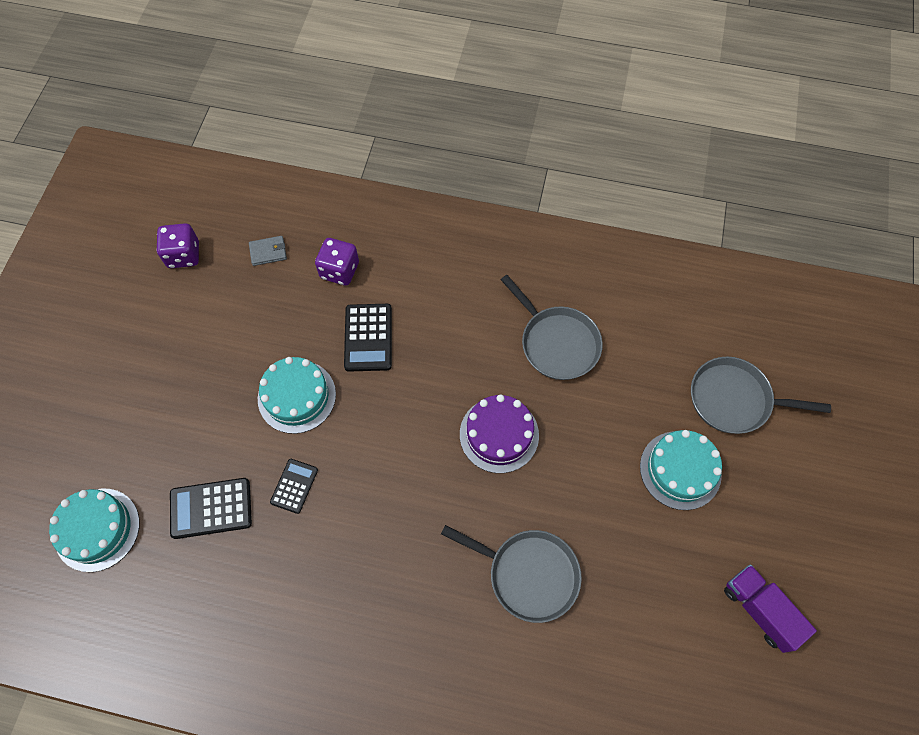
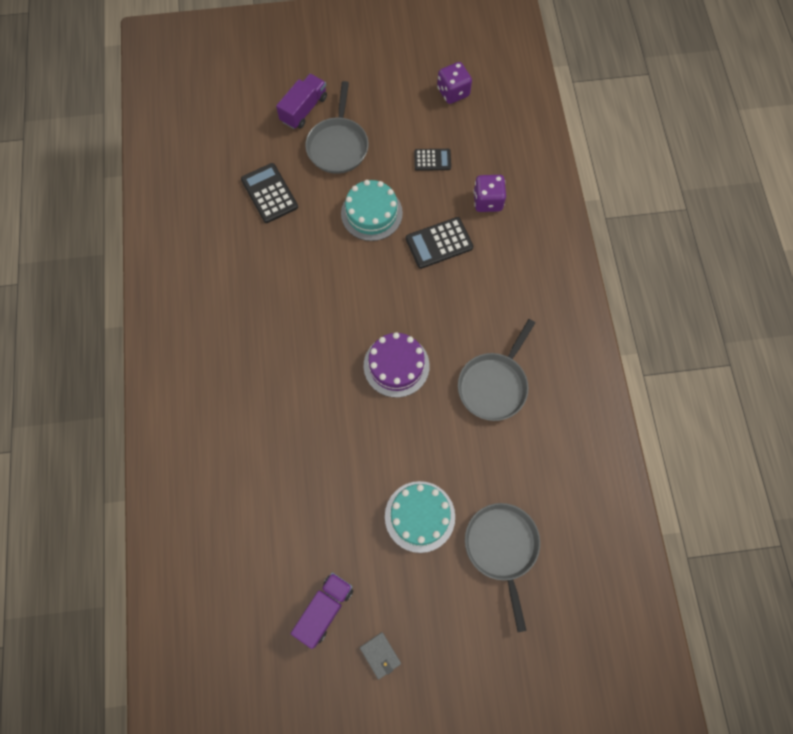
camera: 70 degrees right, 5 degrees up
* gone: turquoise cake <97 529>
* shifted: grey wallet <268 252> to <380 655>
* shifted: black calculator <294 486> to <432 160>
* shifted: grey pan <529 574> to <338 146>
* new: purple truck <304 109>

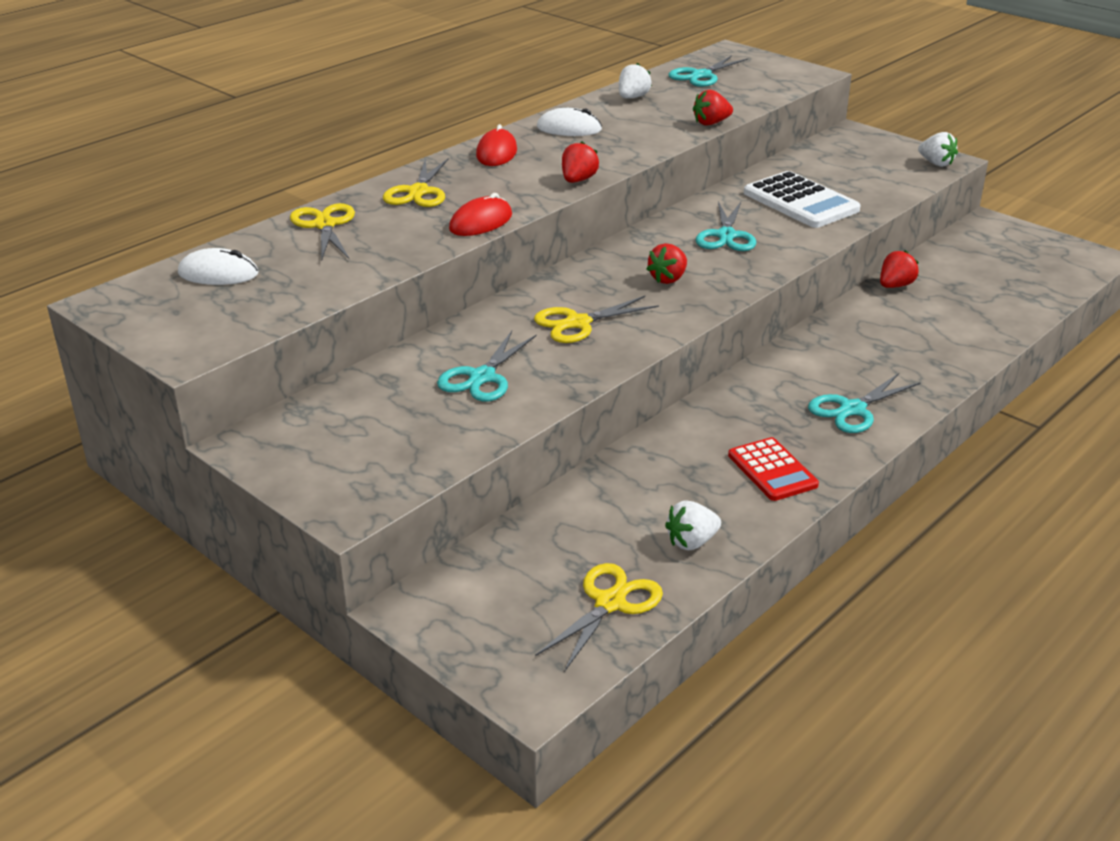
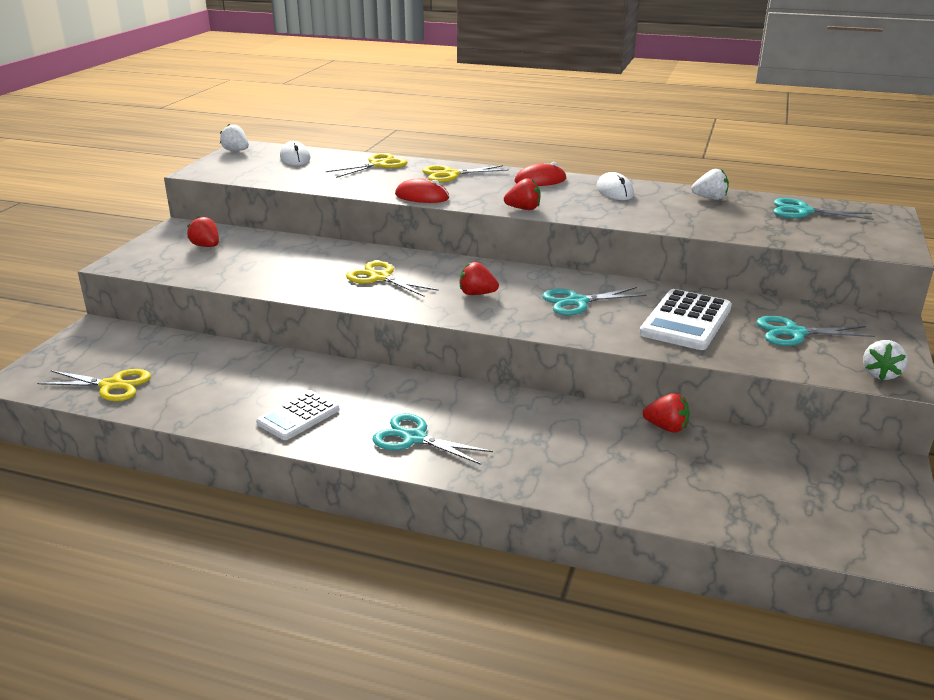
camera: 65 degrees right, 5 degrees down
* shifted: turquoise scissors <482 377> to <794 333>
* shifted: white strawberry <691 542> to <236 151>
* shifted: red strawberry <711 123> to <206 246>
* repainted: red calculator <772 470> to white calculator <298 416>

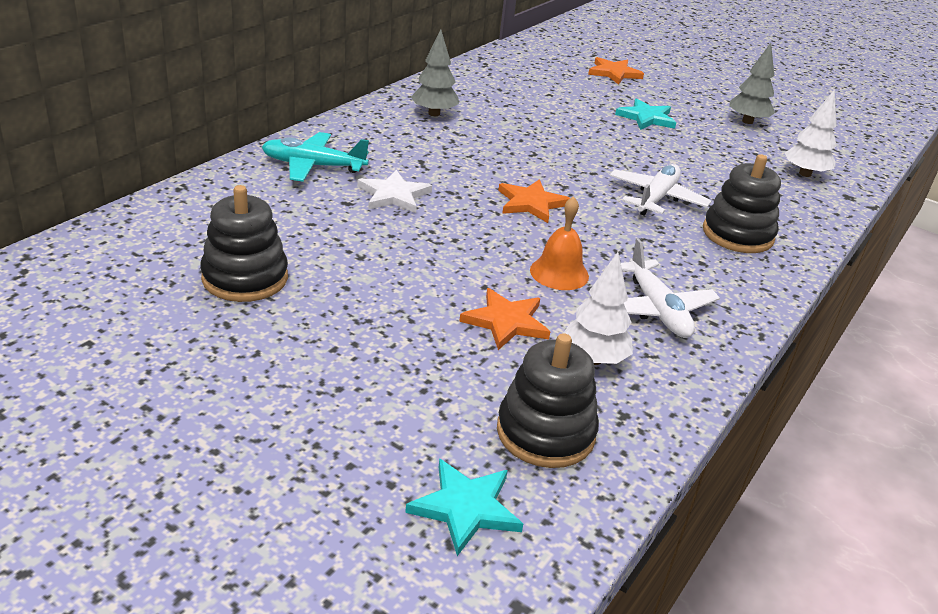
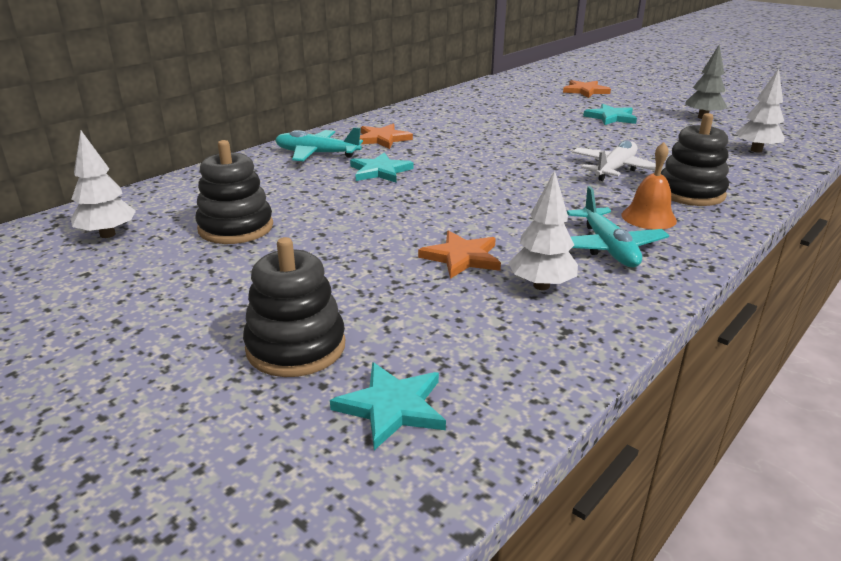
camera: 10 degrees right, 5 degrees down
* repainted: white star <394 195> to turquoise star <380 171>
* gone: grey tree <434 113>
* shifted: black stacking toy <545 433> to <296 347>
* shifted: orange star <531 203> to <382 139>
* shifted: orange bell <559 273> to <648 217>
* repainted: white plane <657 310> to turquoise plane <608 248>
* new: white tree <107 234>

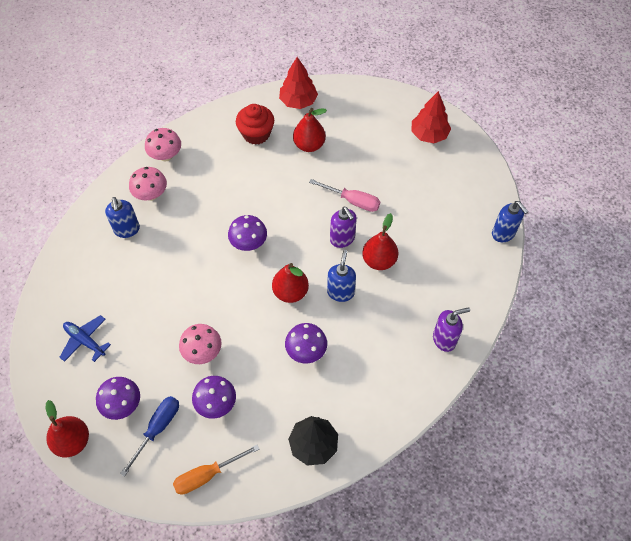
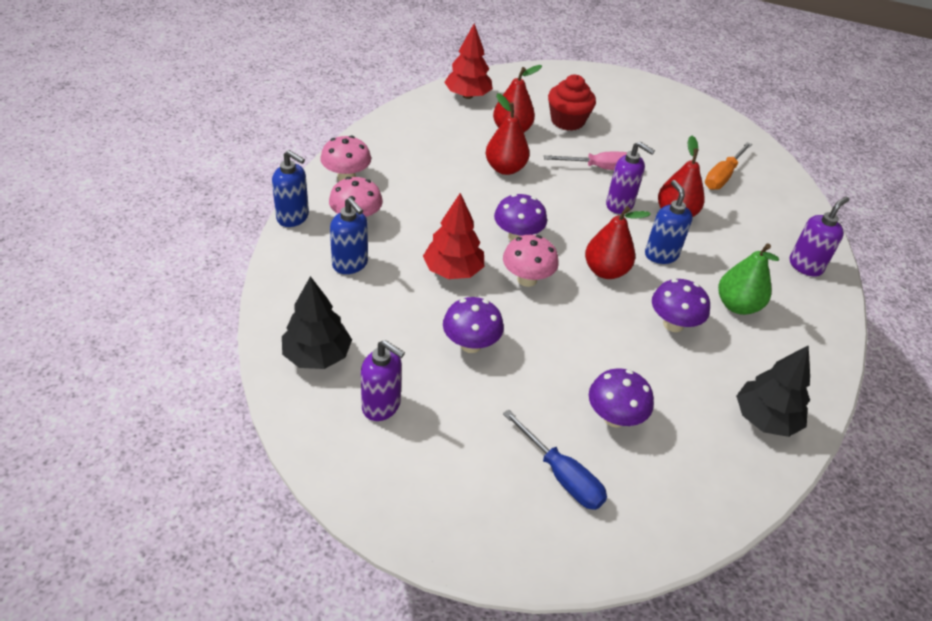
camera: 30 degrees left, 15 degrees down
* shifted: red pear <72 441> to <505 168>
* swapped: blue plane <85 341> to purple soap dispenser <381 406>
* shifted: purple mushroom <122 405> to <470 344>
* rotated: blue screwdriver <157 429> = <562 475> 135 degrees clockwise
* shifted: orange screwdriver <207 475> to <722 176>
* shifted: pink mushroom <202 352> to <527 279>
* shifted: red cupcake <256 134> to <567 121>
* shifted: red tree <429 135> to <453 271>
* shifted: blue soap dispenser <503 233> to <293 217>
* new: black tree <317 355>
* new: green pear <737 305>

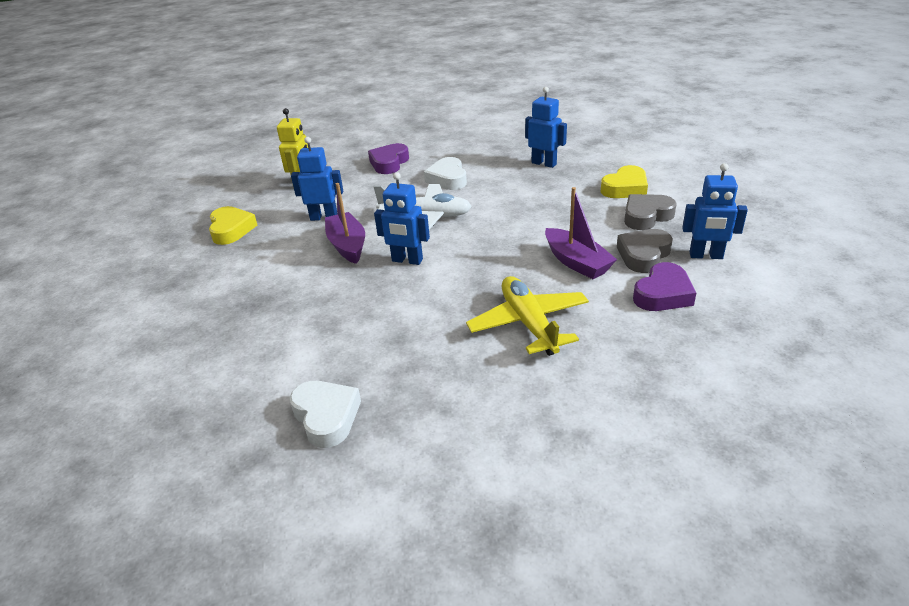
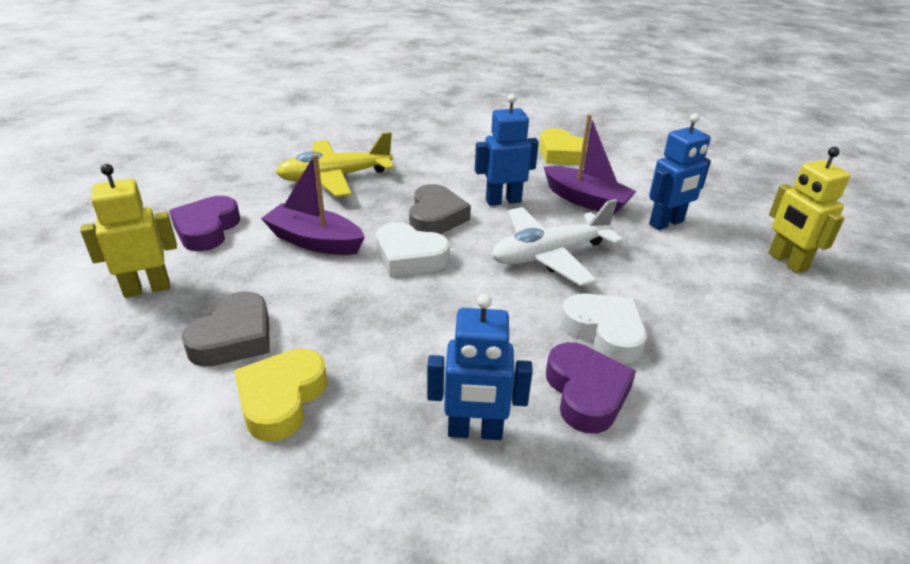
camera: 145 degrees right, 0 degrees up
* shifted: yellow heart <231 230> to <563 154>
* shifted: white heart <326 417> to <409 256>
* shifted: purple heart <389 163> to <586 393>
* rotated: yellow plane <529 323> = <335 177> 120 degrees clockwise
* shifted: grey heart <643 255> to <436 217>
* repainted: blue robot <706 256> to yellow robot <147 288>

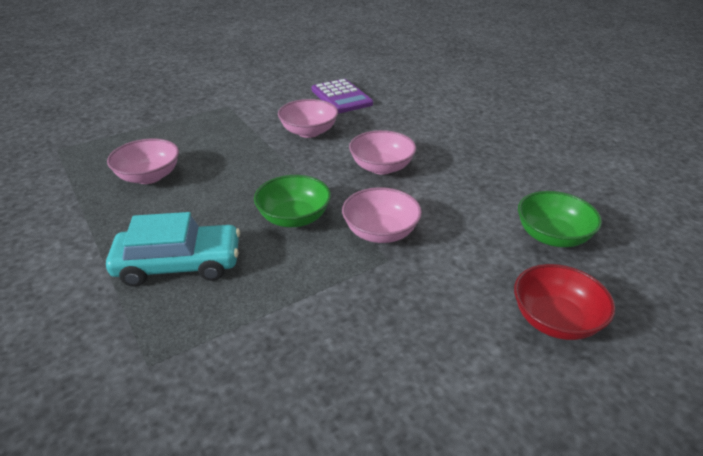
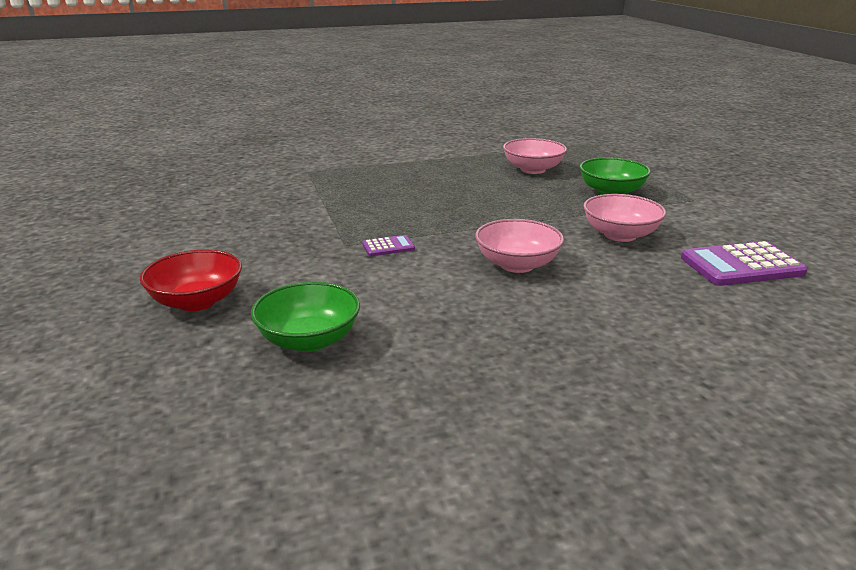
camera: 105 degrees right, 10 degrees down
* gone: turquoise car <179 264>
* shifted: green bowl <294 218> to <611 192>
* swapped: pink bowl <380 232> to purple calculator <388 247>

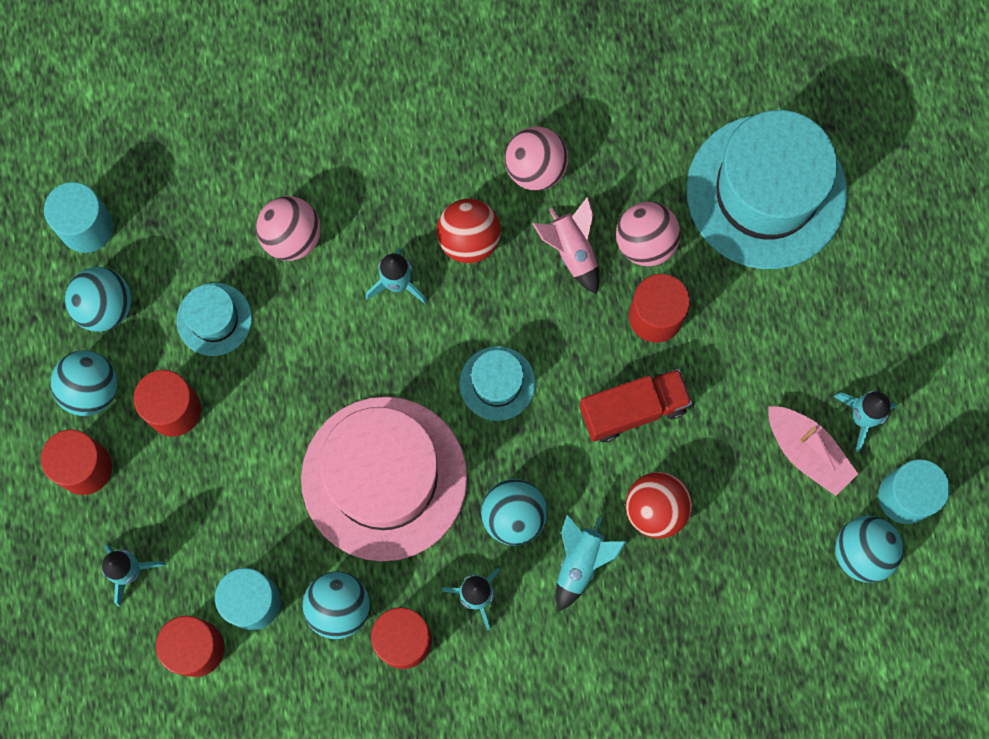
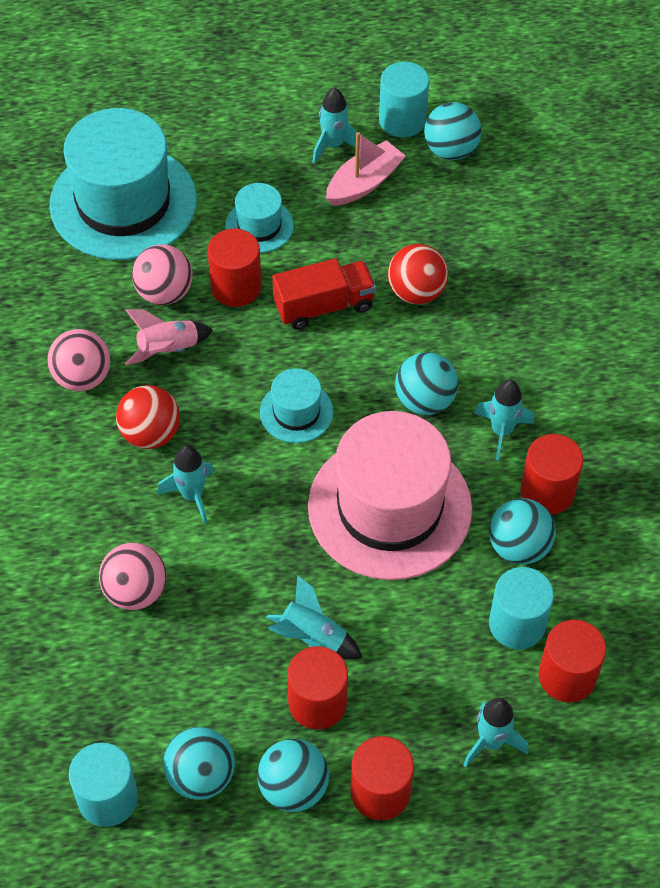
camera: 90 degrees left, 20 degrees down
* shifted: turquoise hat <214 319> to <259 226>
* shifted: turquoise rocket <580 562> to <312 638>
* rotated: red truck <633 409> = <324 306> 90 degrees clockwise

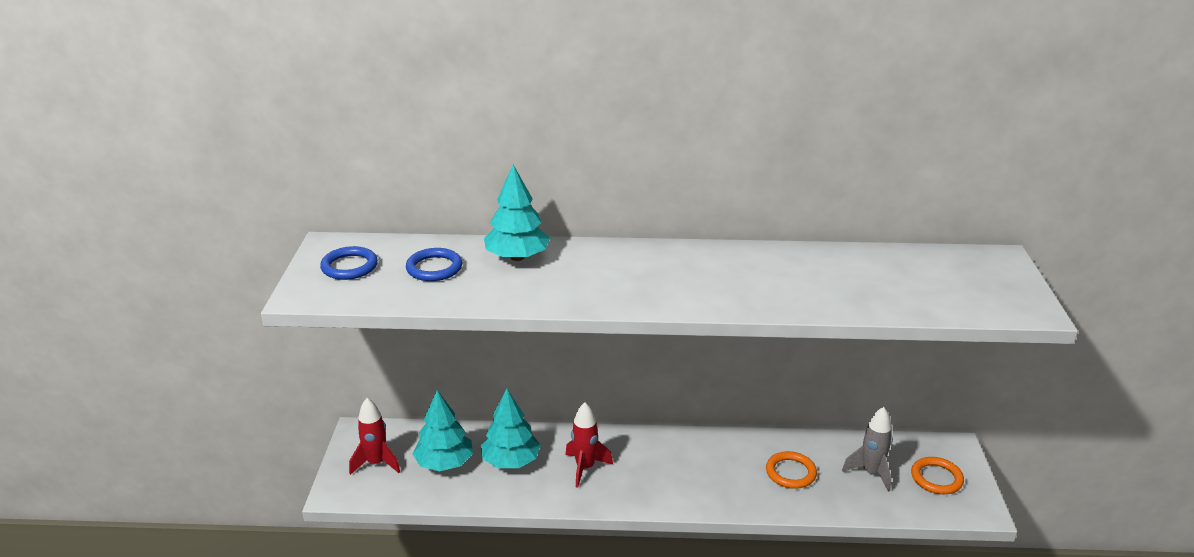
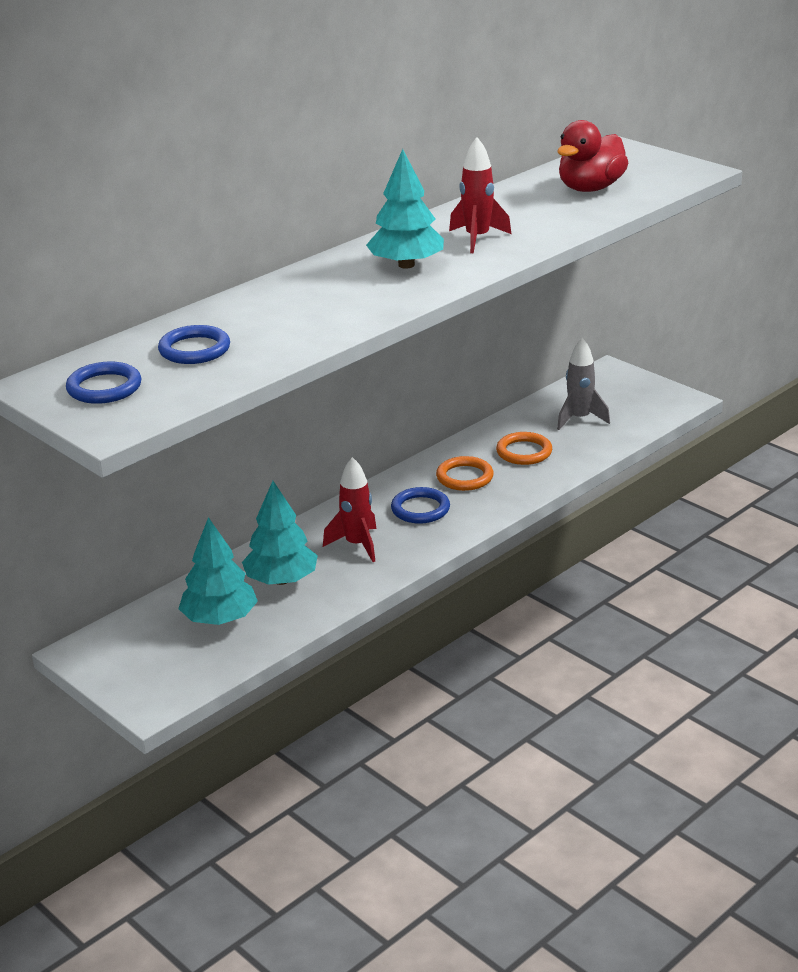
camera: 45 degrees left, 0 degrees up
* shifted: red rocket <376 463> to <477 239>
* shifted: turquoise tree <517 257> to <406 265>
* shifted: orange ring <936 478> to <464 477>
* new: blue ring <420 509>
* new: red duck <590 188>

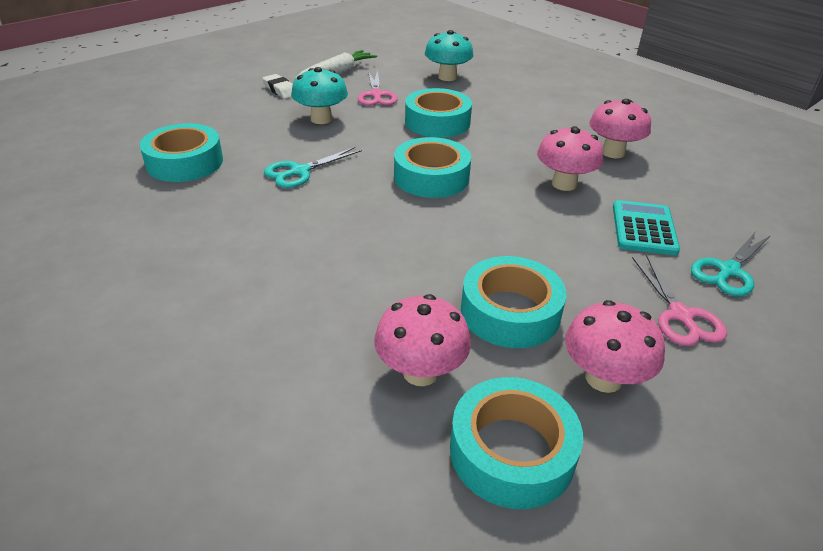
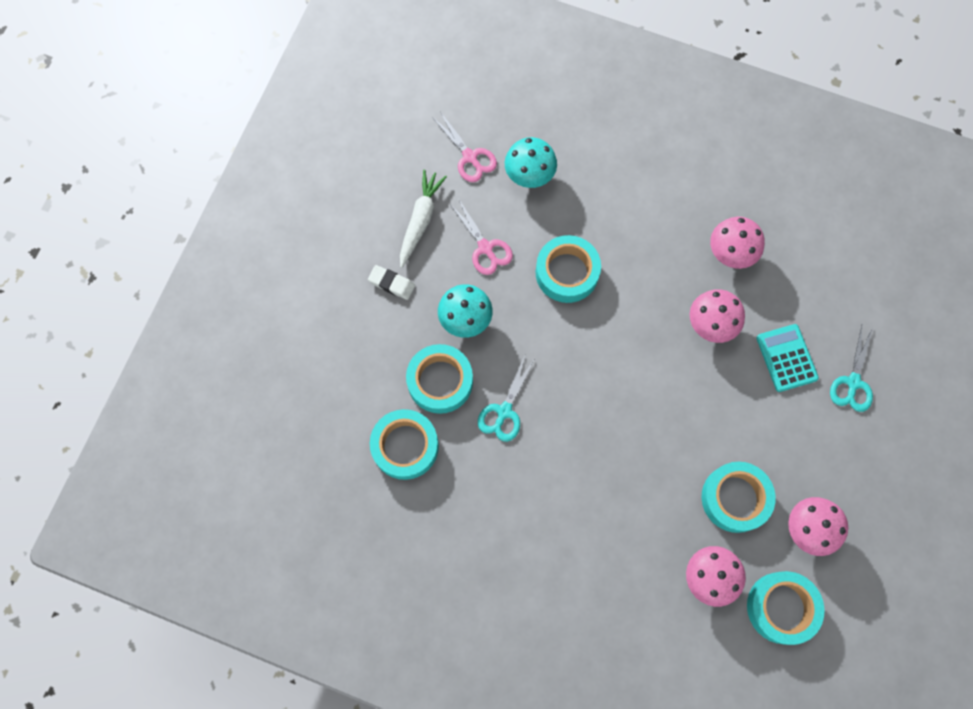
camera: 25 degrees left, 35 degrees up
* shifted: turquoise tape <431 177> to <440 381>
* shifted: pink scissors <680 315> to <470 157>

